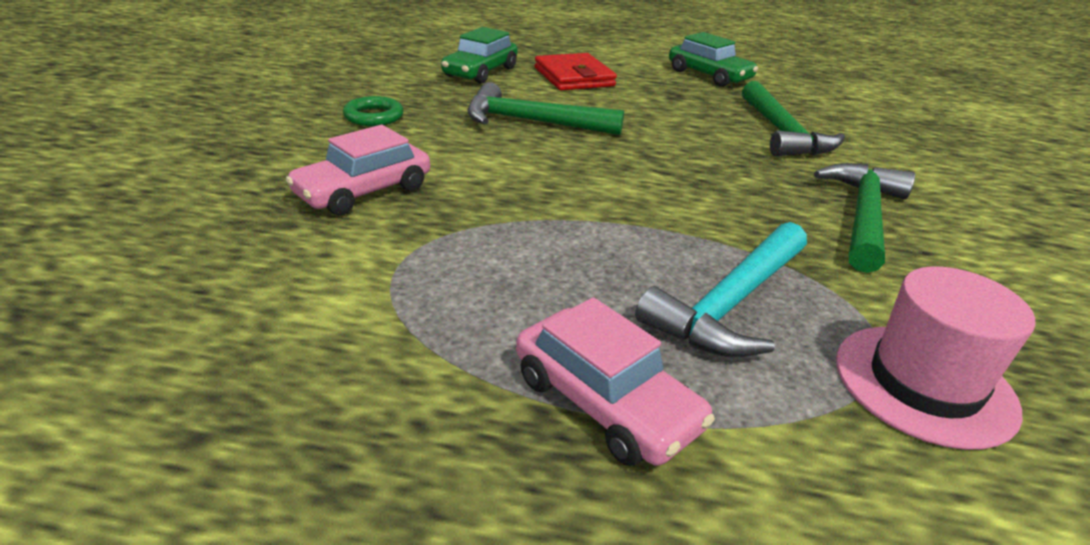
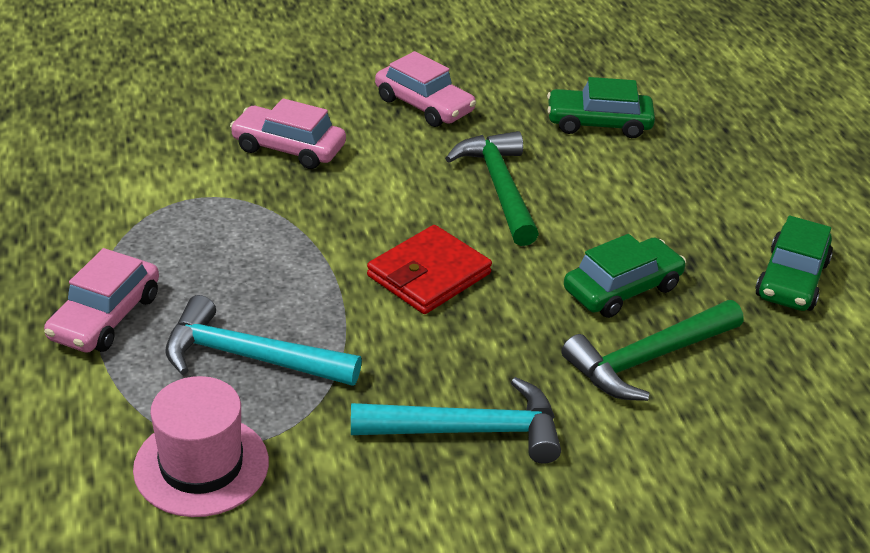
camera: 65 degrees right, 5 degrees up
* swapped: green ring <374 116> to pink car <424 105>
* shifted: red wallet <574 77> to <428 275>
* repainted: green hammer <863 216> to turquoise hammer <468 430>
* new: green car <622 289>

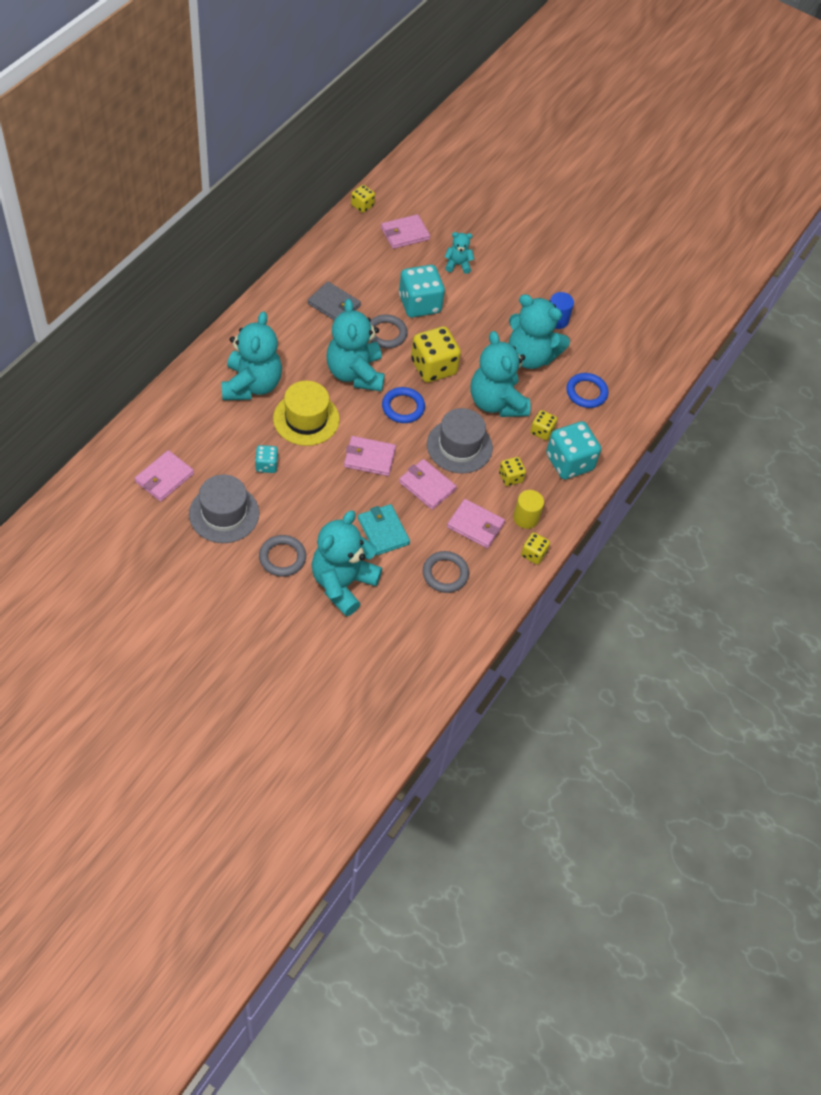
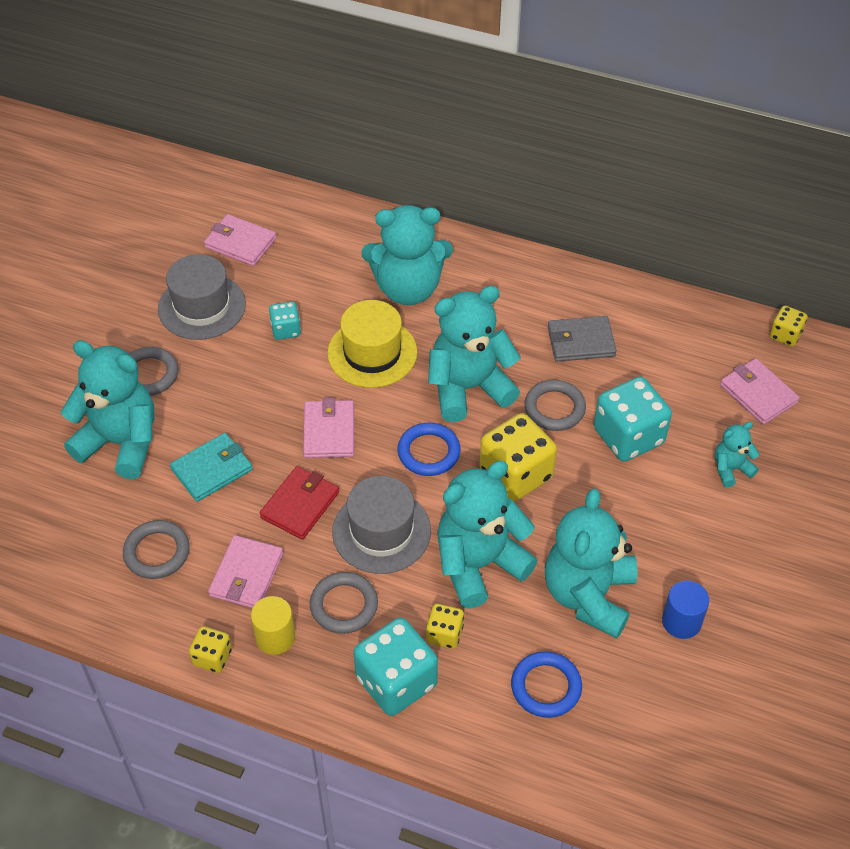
camera: 85 degrees right, 5 degrees down
* rotated: grey wallet <334 305> = <581 342> 60 degrees clockwise
* repainted: pink wallet <427 486> to red wallet <300 505>
* rotated: turquoise teddy bear <457 265> = <731 469> 105 degrees counterclockwise
* swapped: yellow dice <510 477> to grey ring <344 605>

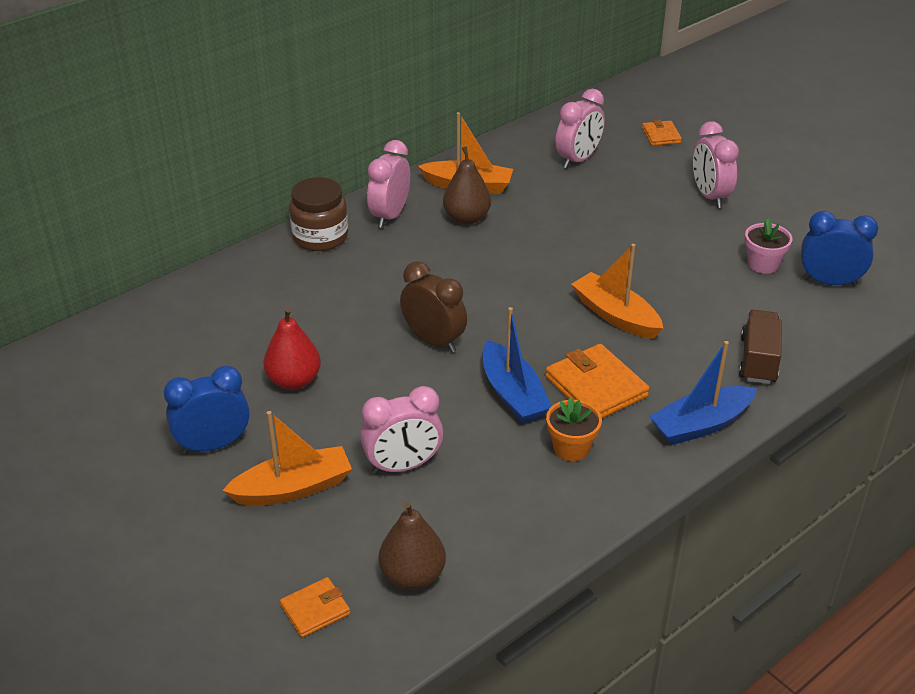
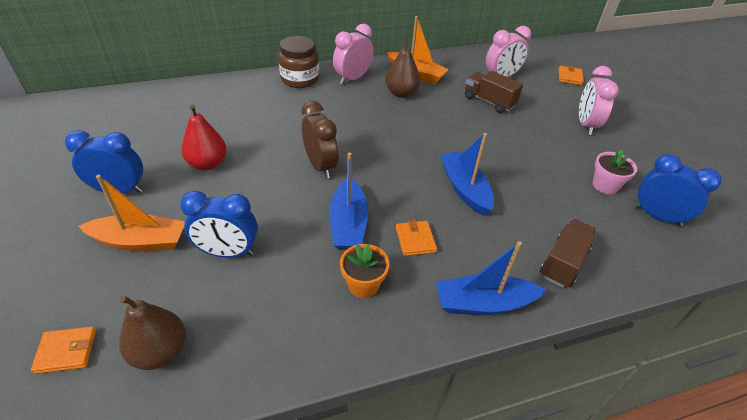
camera: 20 degrees right, 5 degrees up
* repainted: pink clock <403 466> to blue clock <228 252>
* scaled: orange wallet <596 387> = <415 240> x0.57
* repainted: orange boat <615 315> to blue boat <464 189>
* new: brown truck <489 101>

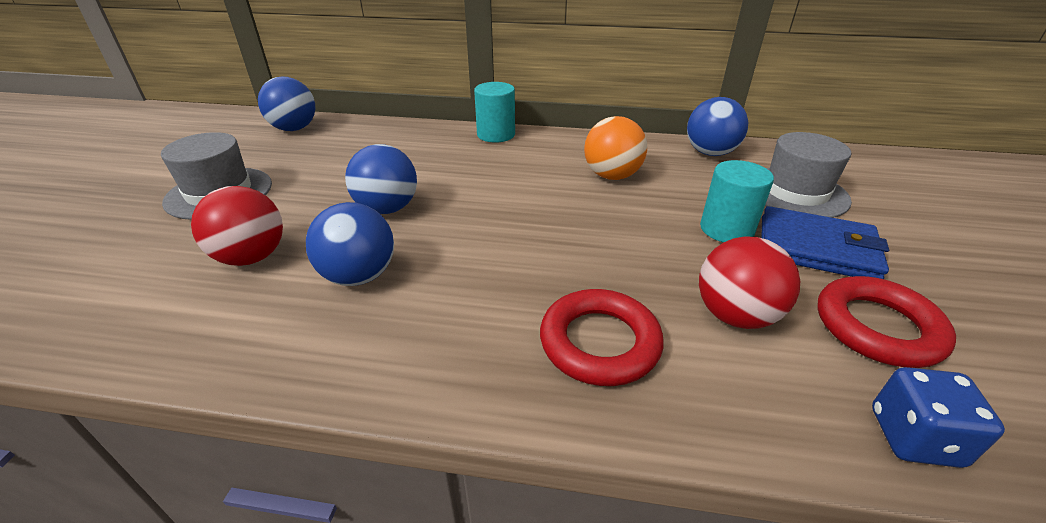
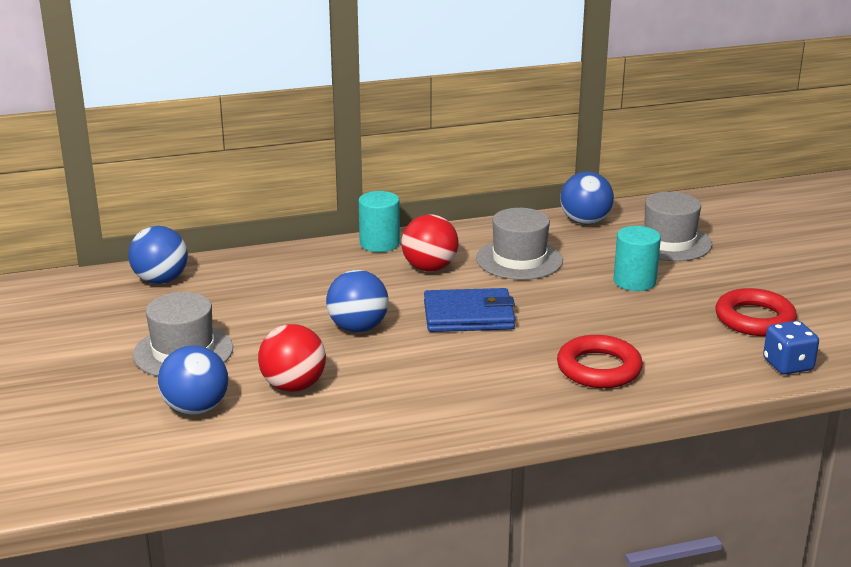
camera: 25 degrees left, 10 degrees down
* shifted: blue ball <359 276> to <196 409>
* swapped: orange ball <612 176> to grey hat <519 259>
* shifted: red ball <735 315> to <429 268>
* shifted: blue wallet <817 248> to <469 315>

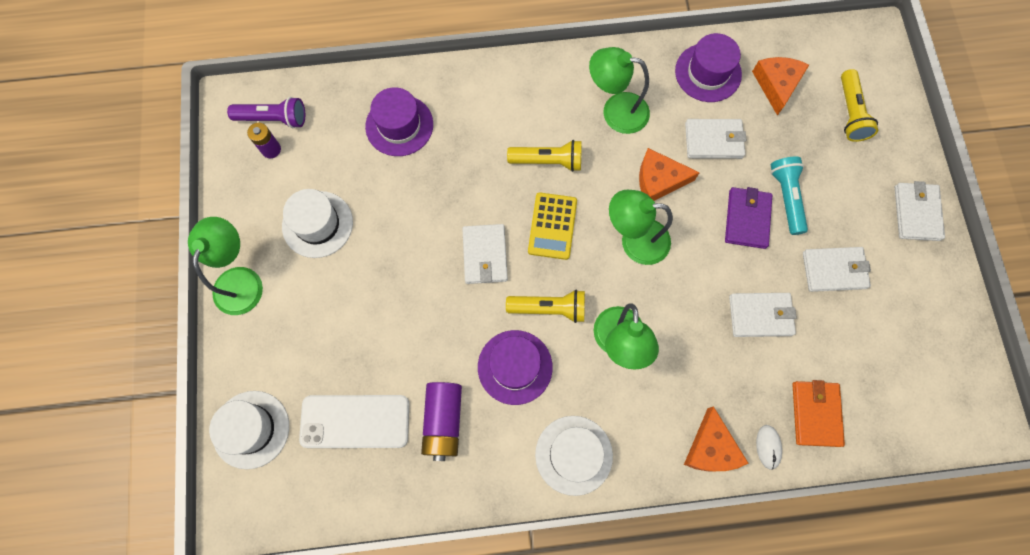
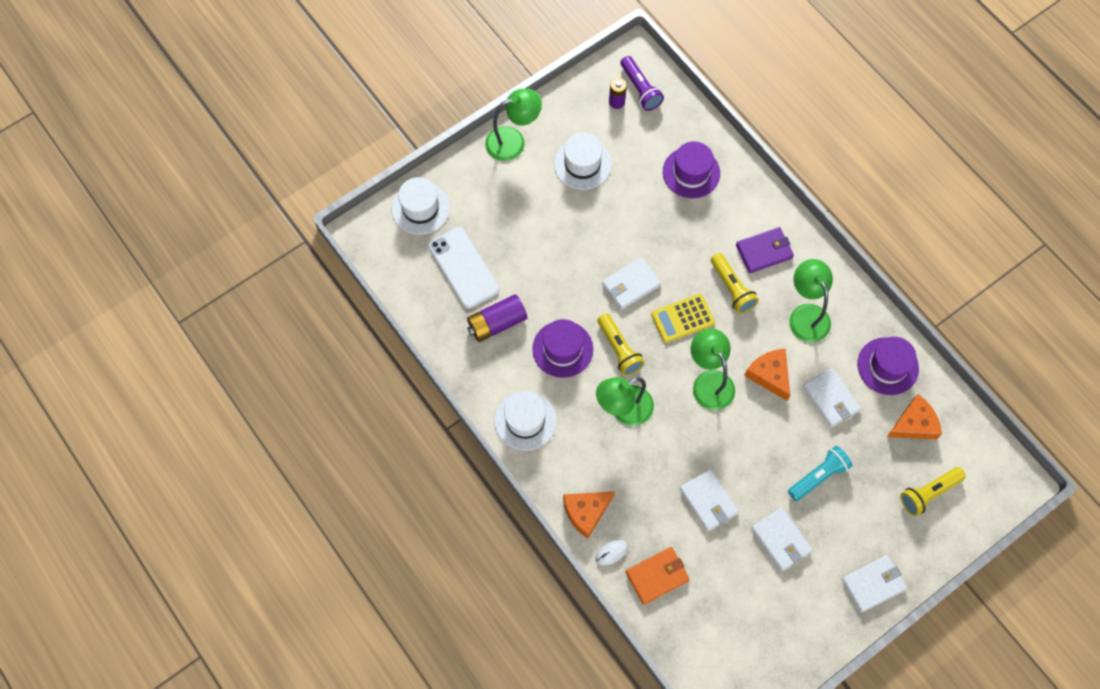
camera: 60 degrees right, 5 degrees down
* shifted: purple wallet <747 219> to <764 251>

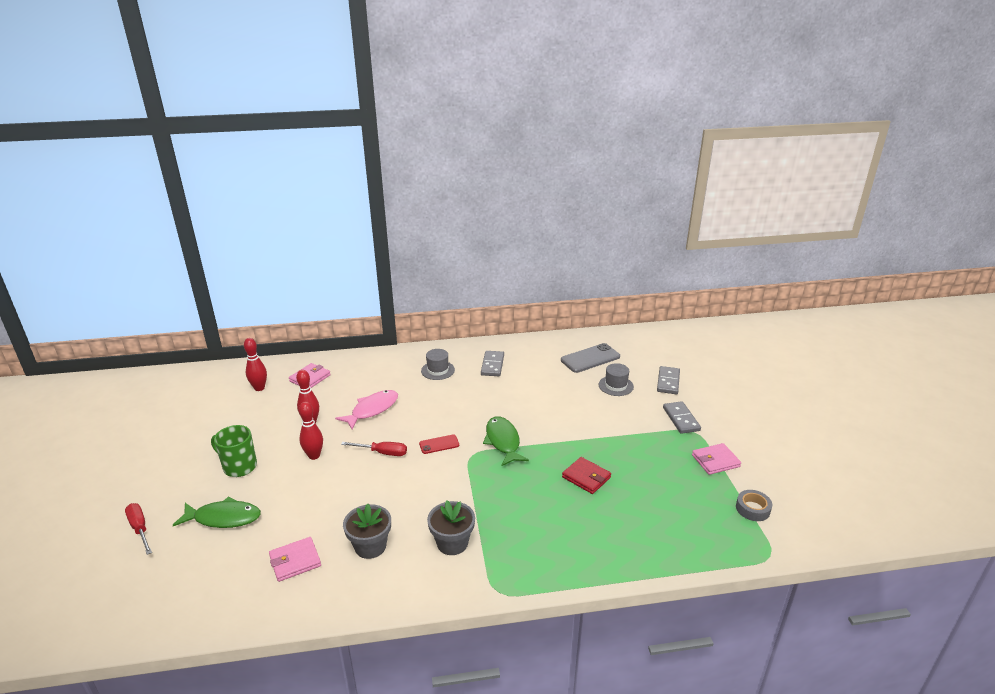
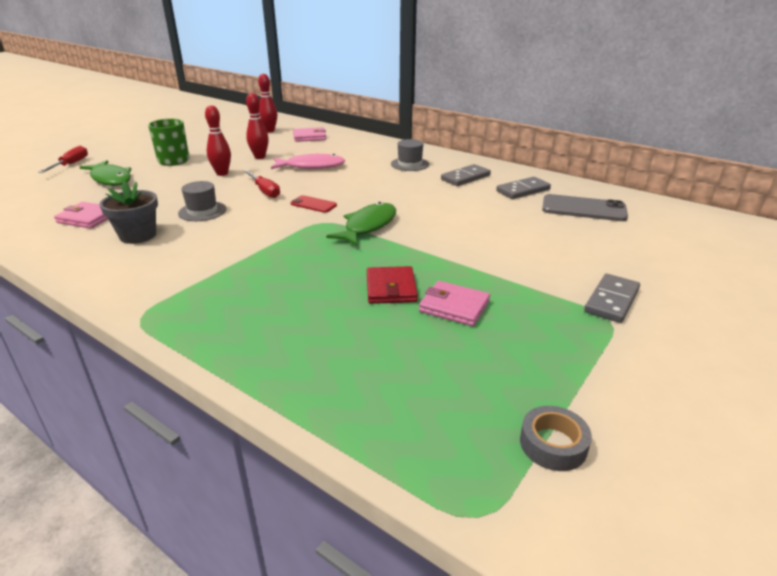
camera: 45 degrees right, 0 degrees up
* gone: grey flower pot <452 543>
* shifted: grey hat <616 386> to <202 211>
* shifted: grey domino <668 382> to <523 190>
* shifted: pink wallet <715 461> to <454 306>

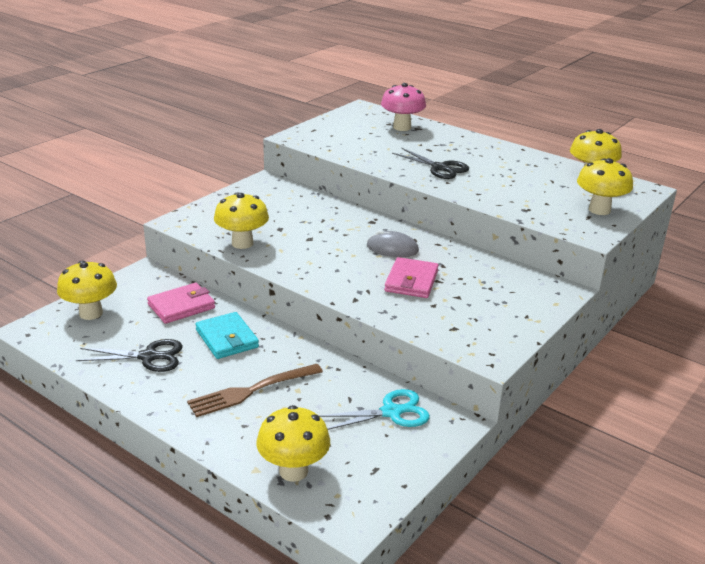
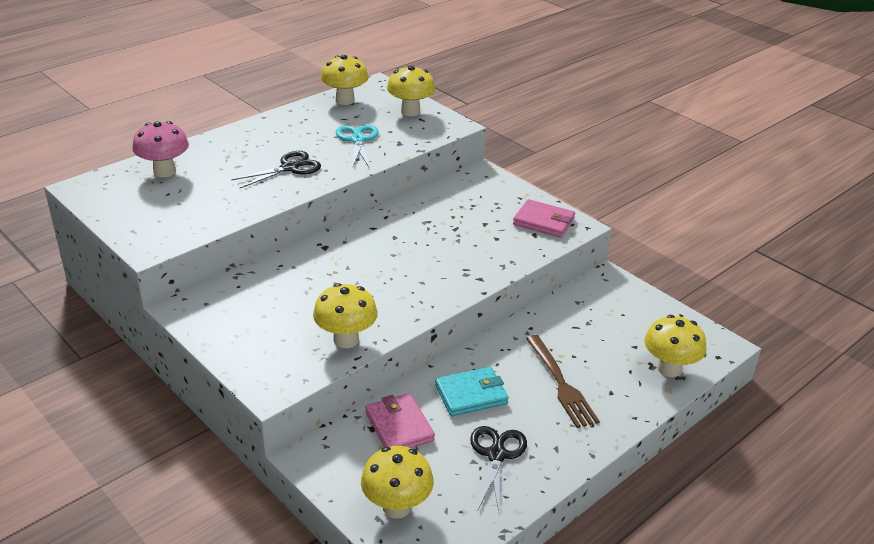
camera: 80 degrees left, 5 degrees up
* shifted: turquoise scissors <391 412> to <357 140>
* gone: grey mouse <392 248>
* shifted: pink wallet <411 281> to <543 222>

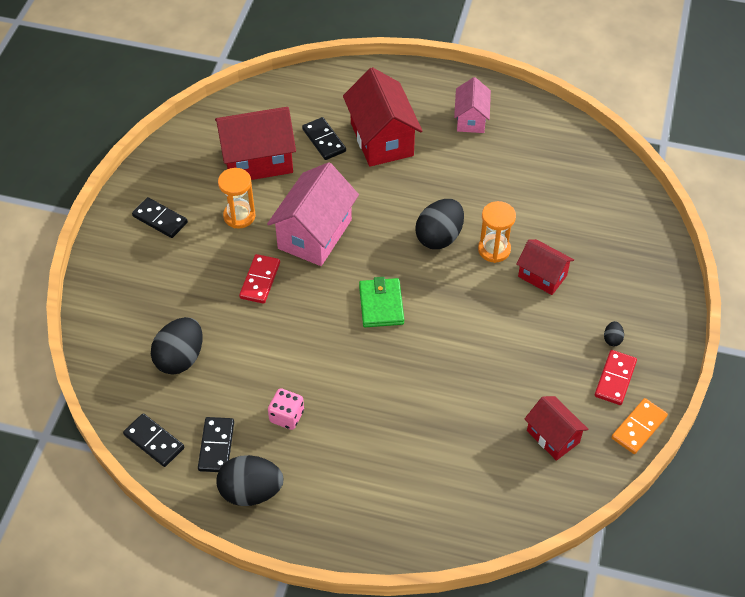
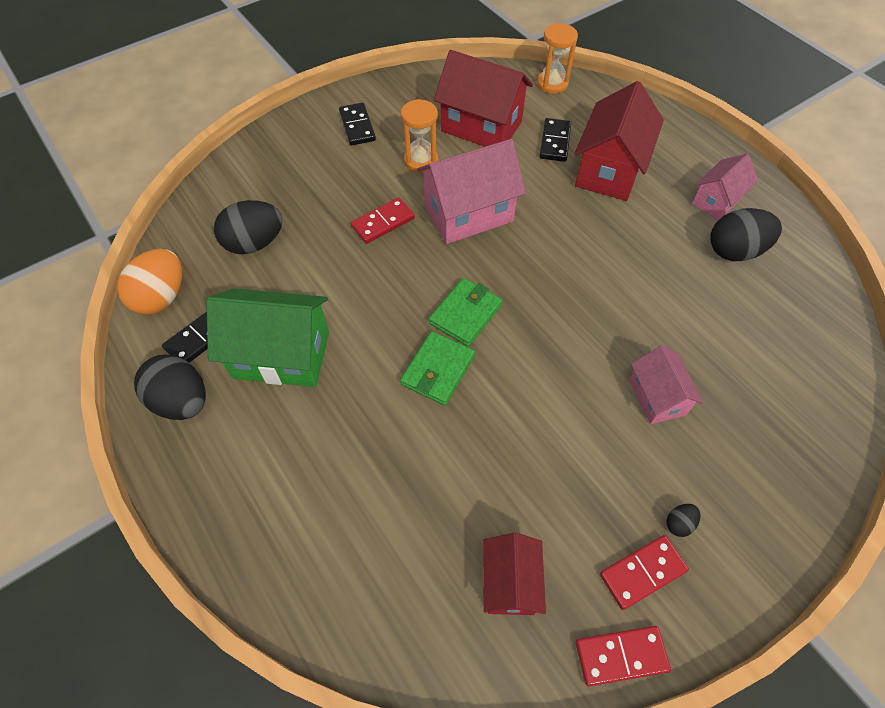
camera: 40 degrees right, 5 degrees up
* swapped: black domino <154 441> to orange egg <161 297>
* swapped: pink dice <286 416> to green house <281 355>
* shifted: black egg <439 237> to <734 251>
* shifted: orange hourglass <494 249> to <552 84>
* repainted: red house <542 276> to pink house <657 397>
* repainted: orange domino <639 427> to red domino <621 656>
* new: green wallet <437 370>

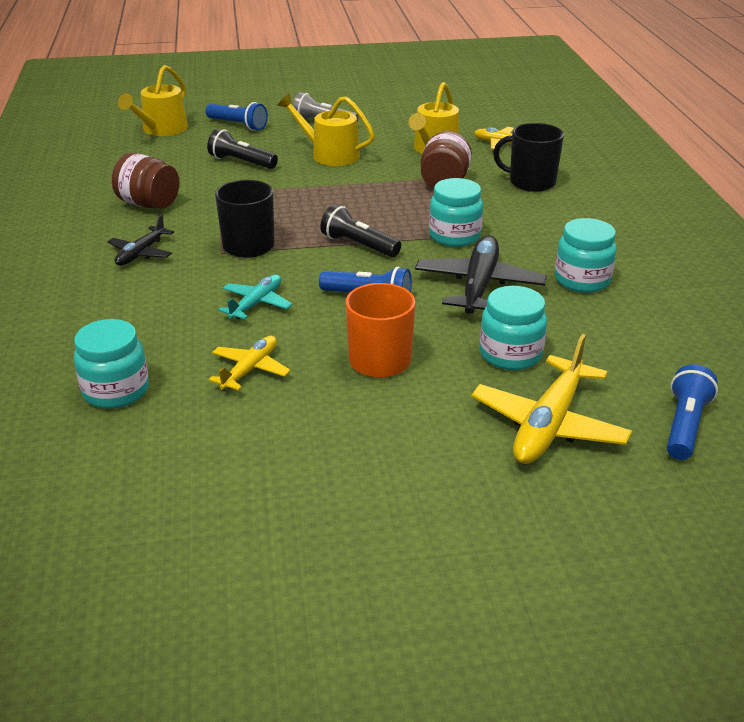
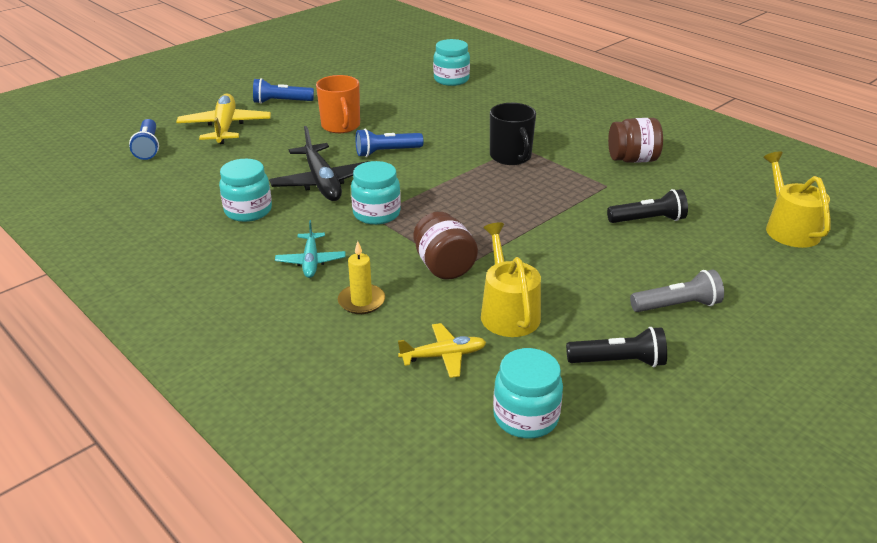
camera: 145 degrees right, 0 degrees up
* gone: black plane <141 253>
* shifted: blue flashlight <238 125> to <281 102>
* gone: yellow plane <250 370>
* shifted: turquoise plane <256 304> to <311 261>
* gone: yellow watering can <330 154>
* shifted: black flashlight <359 245> to <618 362>
* shifted: turquoise jar <510 354> to <525 417>
* swapped: black mug <531 182> to yellow candle <361 301>

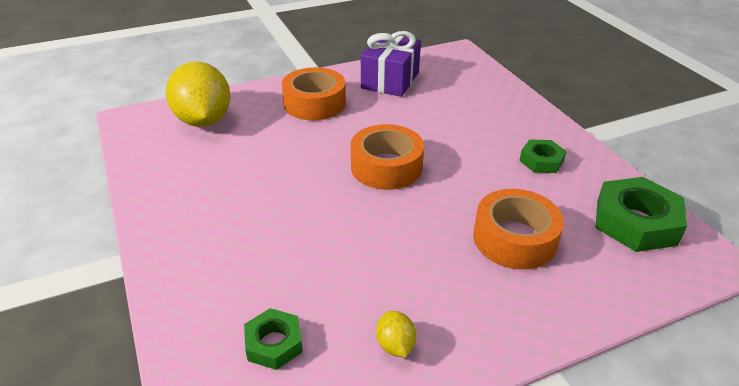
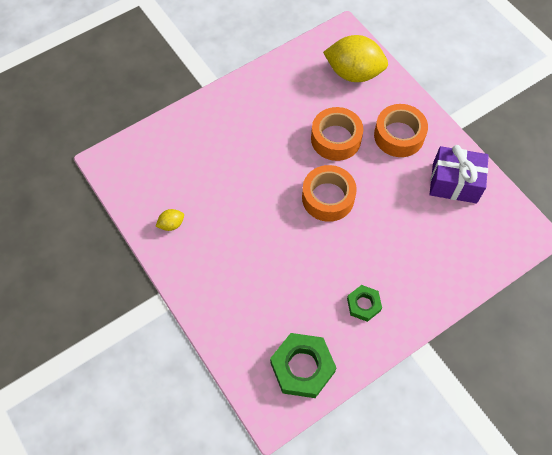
camera: 80 degrees right, 25 degrees up
* rotated: yellow lemon <203 120> = <353 73> 45 degrees clockwise
* gone: green nut <274 343>
* shifted: orange tape <514 239> to <336 139>

